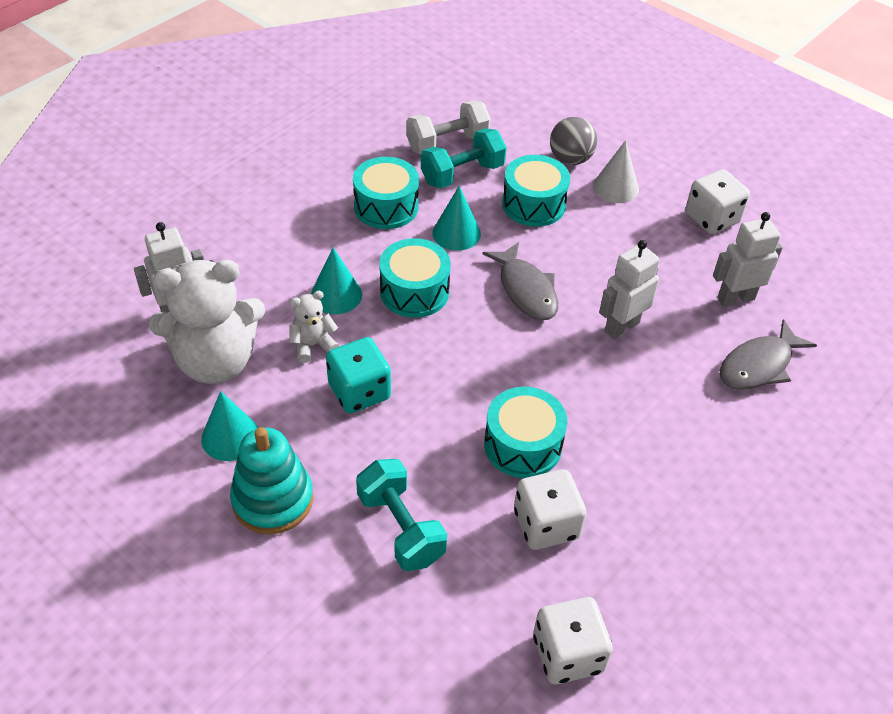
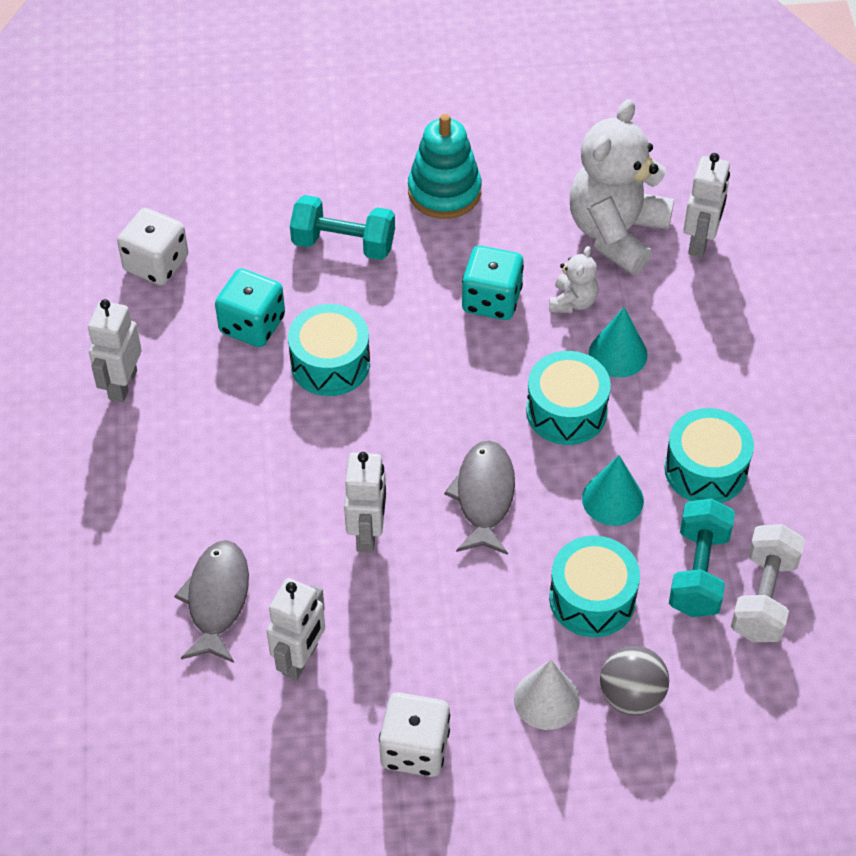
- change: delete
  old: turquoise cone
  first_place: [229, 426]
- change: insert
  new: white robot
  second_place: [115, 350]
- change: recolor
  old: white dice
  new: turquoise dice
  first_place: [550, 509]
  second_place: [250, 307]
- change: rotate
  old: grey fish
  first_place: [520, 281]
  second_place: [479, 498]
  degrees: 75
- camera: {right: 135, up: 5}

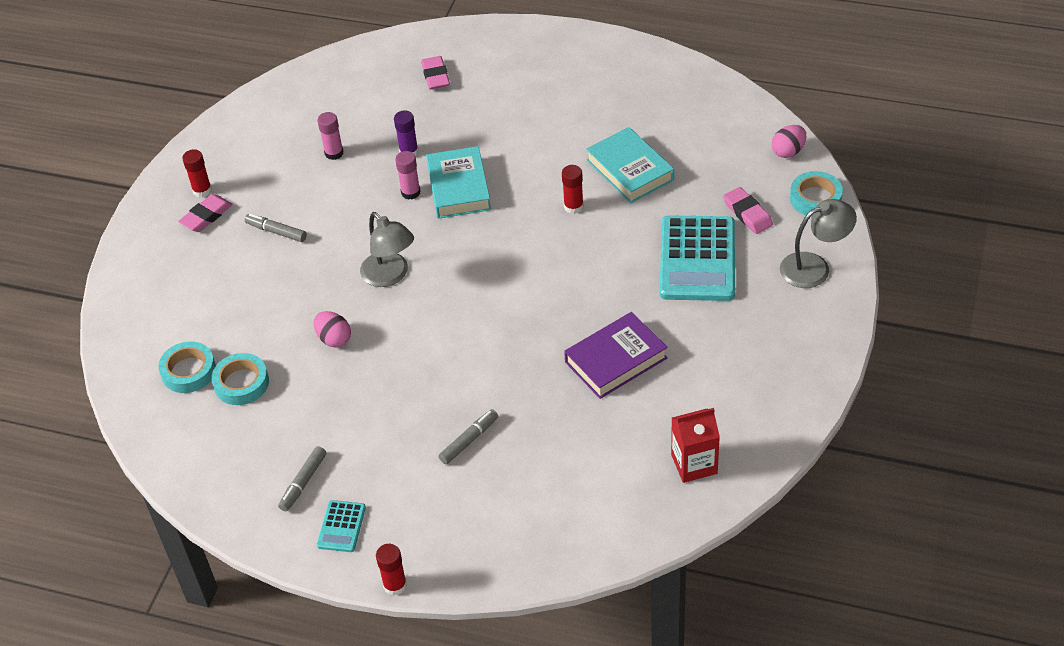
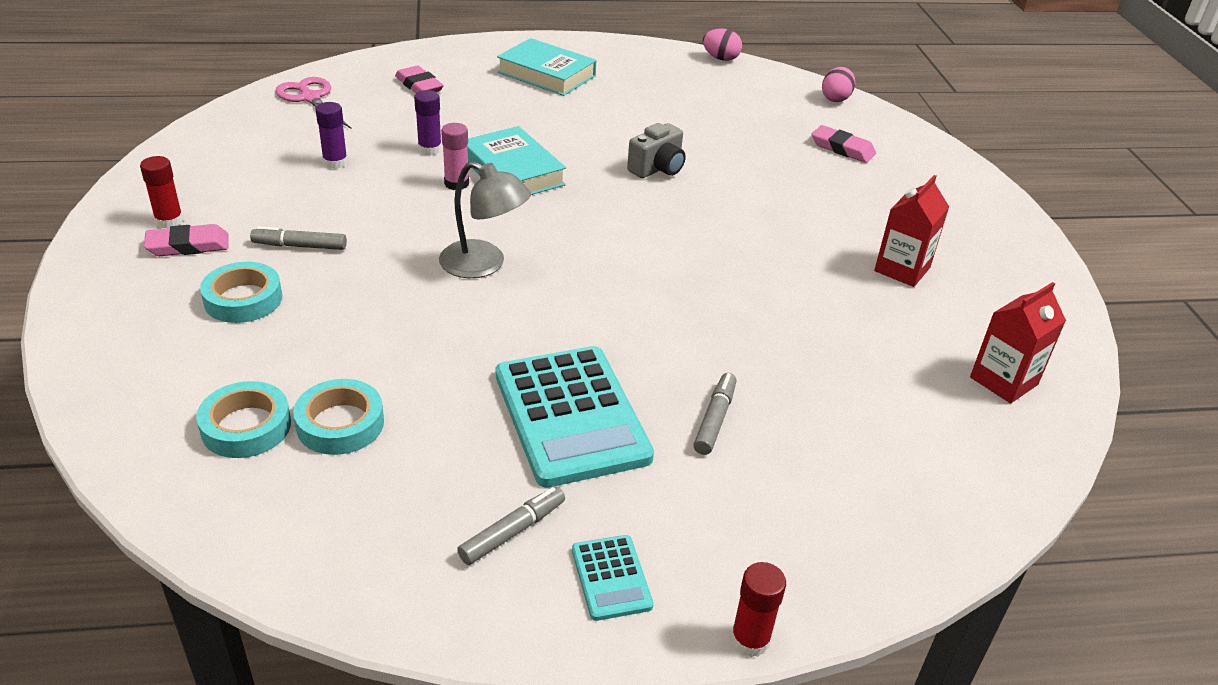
- change: delete
  old: purple book
  first_place: [616, 355]
- change: delete
  old: grey lamp
  first_place: [818, 243]
- change: insert
  new: pink scissors
  second_place: [313, 103]
- change: insert
  new: red carton
  second_place: [911, 231]
- change: move
  old: pink egg
  first_place: [332, 329]
  second_place: [722, 44]
- change: move
  old: turquoise book
  first_place: [630, 165]
  second_place: [546, 67]
- change: move
  old: turquoise calculator
  first_place: [697, 258]
  second_place: [575, 417]
- change: move
  old: turquoise tape
  first_place: [816, 194]
  second_place: [241, 292]
- change: replace
  old: red glue stick
  new: grey camera
  first_place: [573, 189]
  second_place: [656, 150]
- change: recolor
  old: pink glue stick
  new: purple glue stick
  first_place: [330, 136]
  second_place: [332, 135]
- change: rotate
  old: pink eraser
  first_place: [205, 213]
  second_place: [186, 240]
  degrees: 60
- change: rotate
  old: grey marker
  first_place: [302, 478]
  second_place: [511, 525]
  degrees: -135
- camera: {right: -30, up: -10}

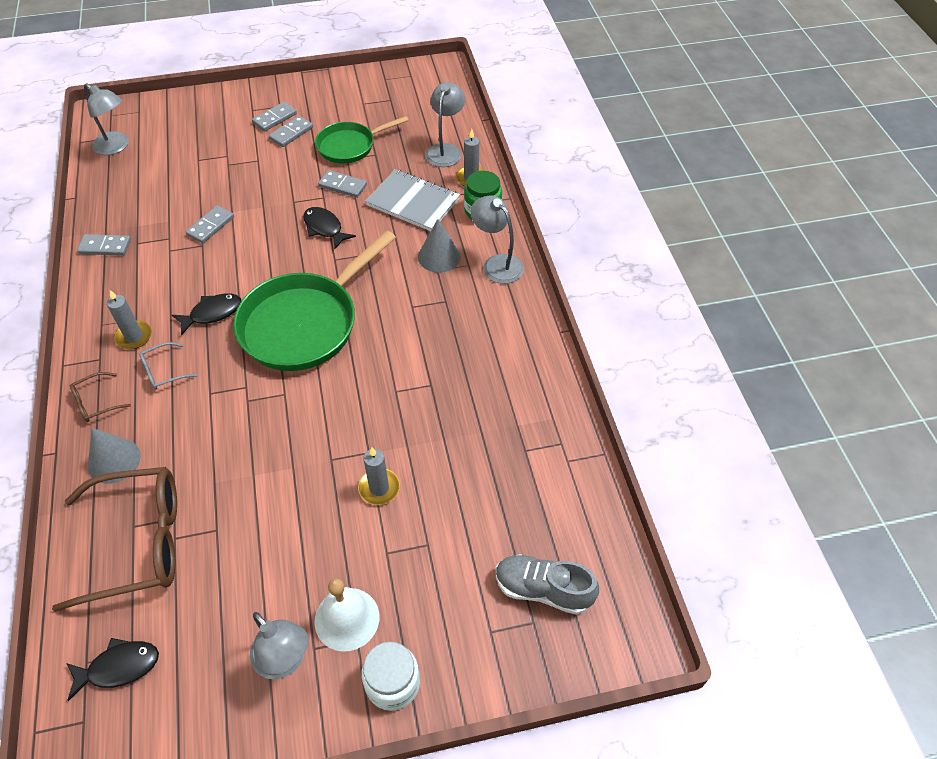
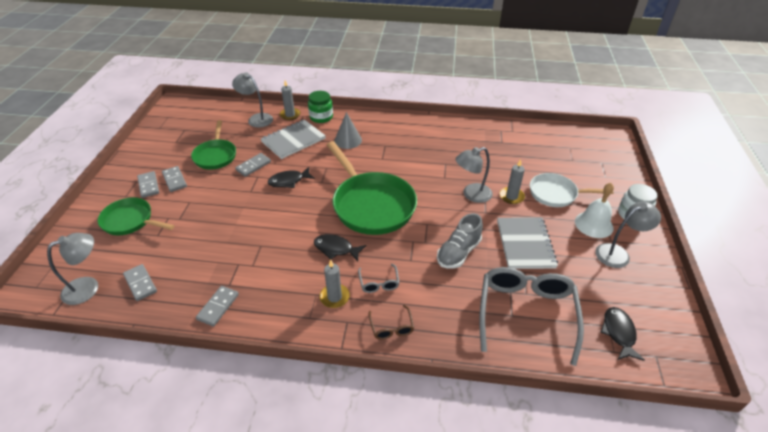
- change: delete
  old: grey cone
  first_place: [114, 456]
- change: insert
  new: green pan
  second_place: [136, 216]
- change: insert
  new: grey notebook
  second_place: [527, 243]
- change: insert
  new: white pan
  second_place: [571, 190]
- change: move
  old: grey domino
  first_place: [210, 224]
  second_place: [140, 282]
- change: move
  old: grey lamp
  first_place: [497, 239]
  second_place: [474, 175]
- change: move
  old: grey shoe
  first_place: [547, 584]
  second_place: [460, 240]
- change: recolor
  old: brown glasses
  new: grey glasses
  first_place: [114, 539]
  second_place: [531, 316]
- change: rotate
  old: black fish
  first_place: [206, 314]
  second_place: [340, 247]
  degrees: -60
- camera: {right: -70, up: -10}

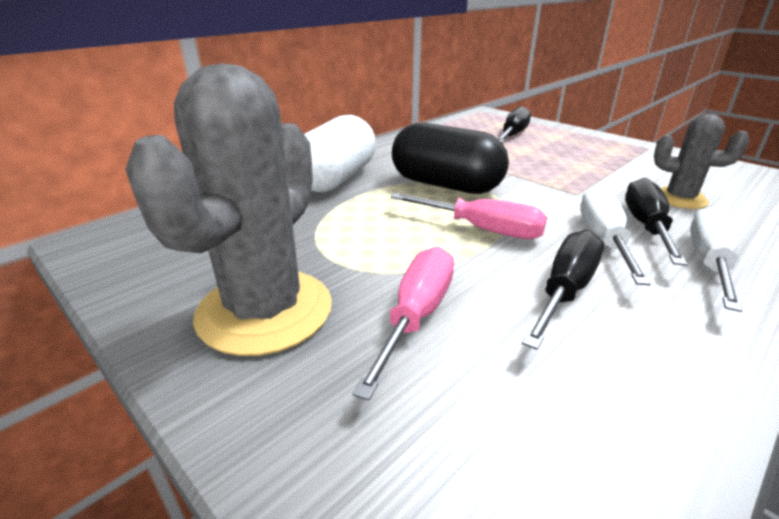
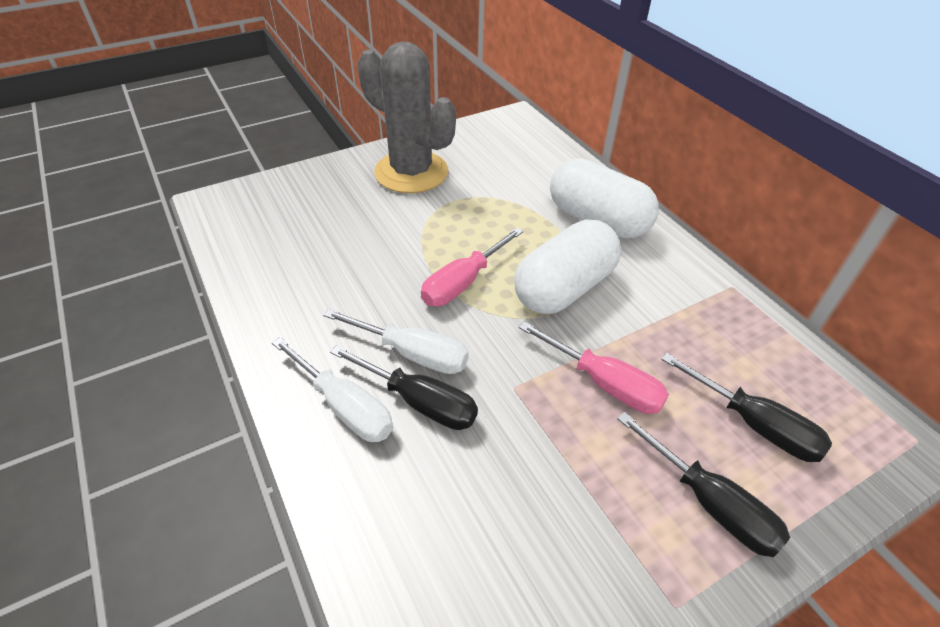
- change: delete
  old: grey cactus
  first_place: [701, 161]
- change: move
  old: pink screwdriver
  first_place: [403, 323]
  second_place: [594, 367]
- change: move
  old: black screwdriver
  first_place: [563, 290]
  second_place: [703, 484]
- change: recolor
  old: black capsule
  new: white capsule
  first_place: [450, 158]
  second_place: [567, 266]
- camera: {right: 105, up: 15}

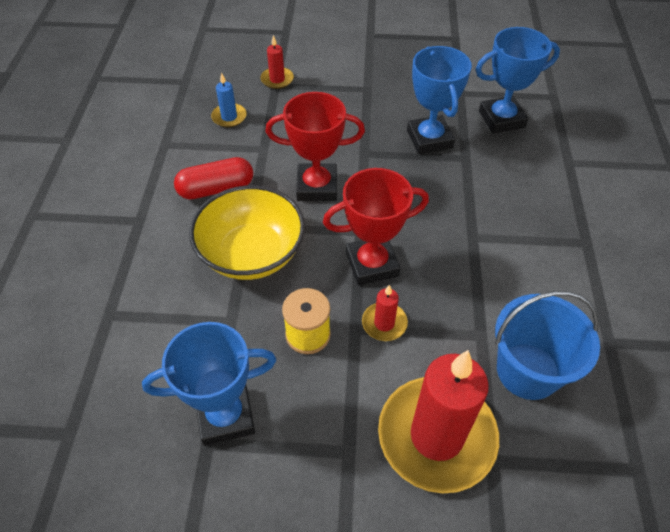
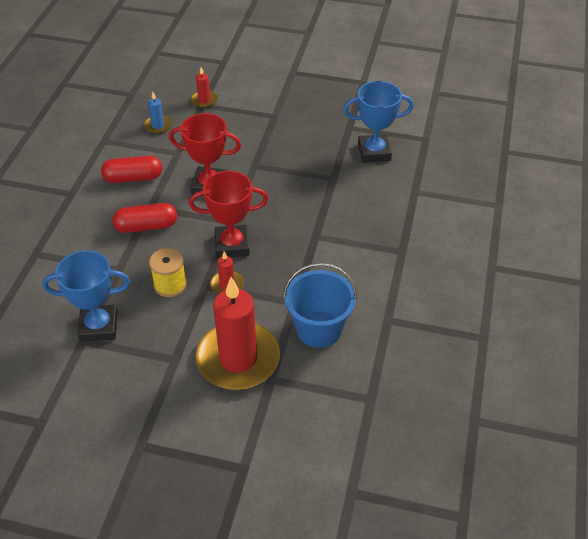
- change: delete
  old: blue trophy
  first_place: [439, 100]
- change: replace
  old: yellow bowl
  new: red capsule
  first_place: [247, 232]
  second_place: [144, 218]
- camera: {right: 10, up: -5}

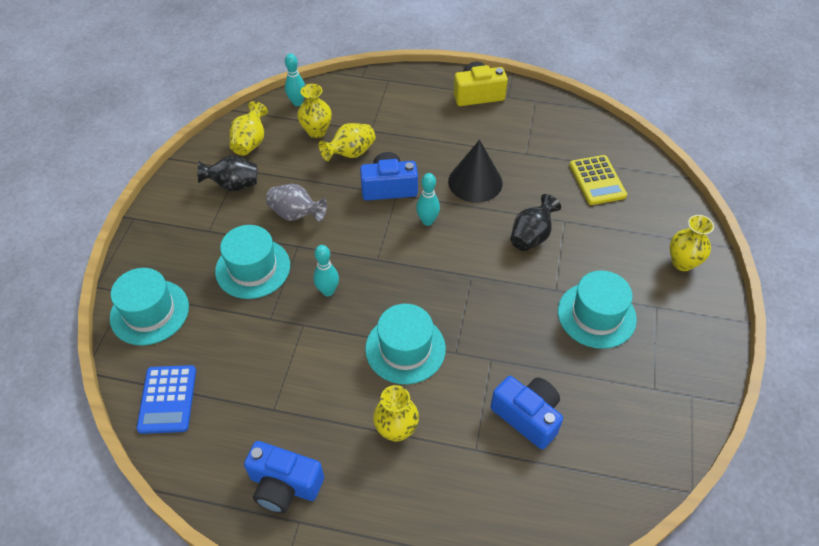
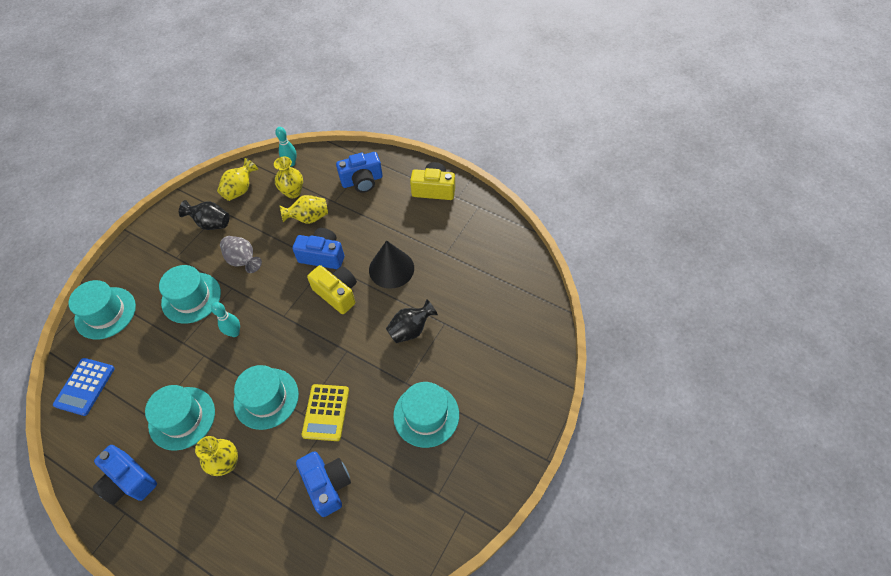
- change: delete
  old: yellow vase
  first_place: [692, 243]
- change: insert
  new: turquoise hat
  second_place: [180, 418]
- change: insert
  new: blue camera
  second_place: [359, 172]
- change: move
  old: yellow calculator
  first_place: [598, 180]
  second_place: [325, 412]
- change: replace
  old: turquoise bowling pin
  new: yellow camera
  first_place: [428, 199]
  second_place: [332, 289]
- camera: {right: 20, up: 5}

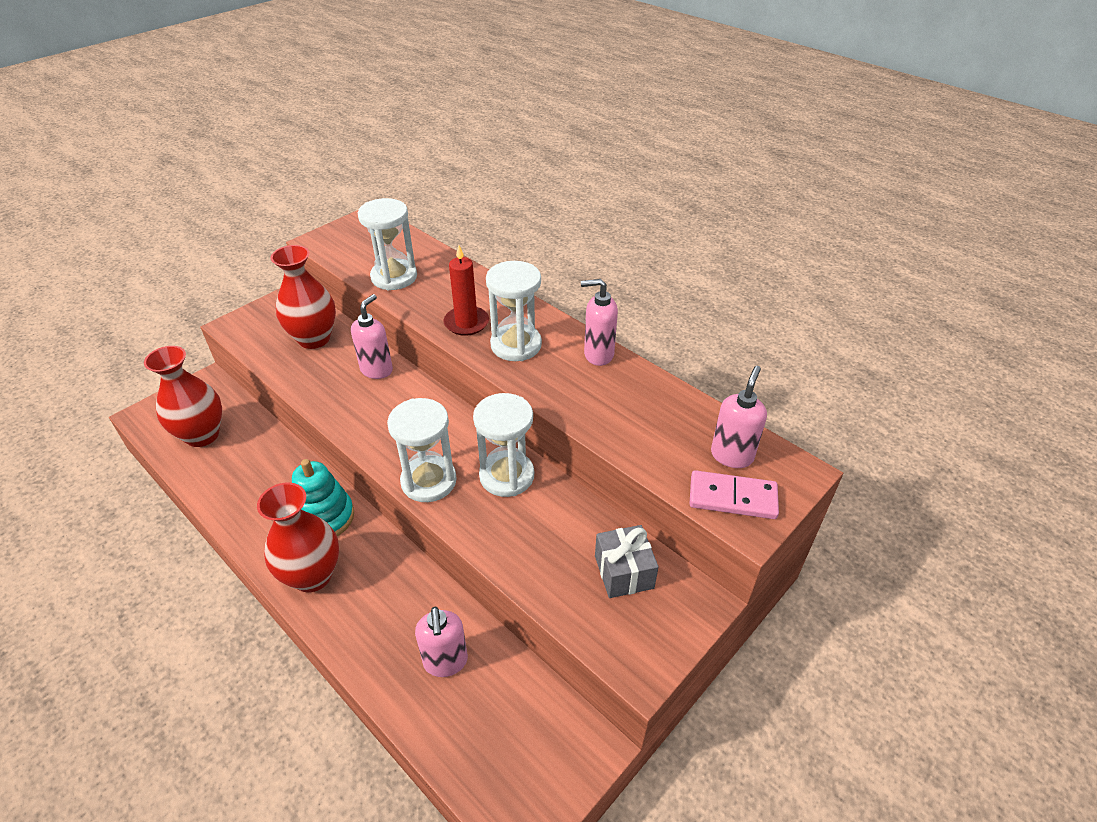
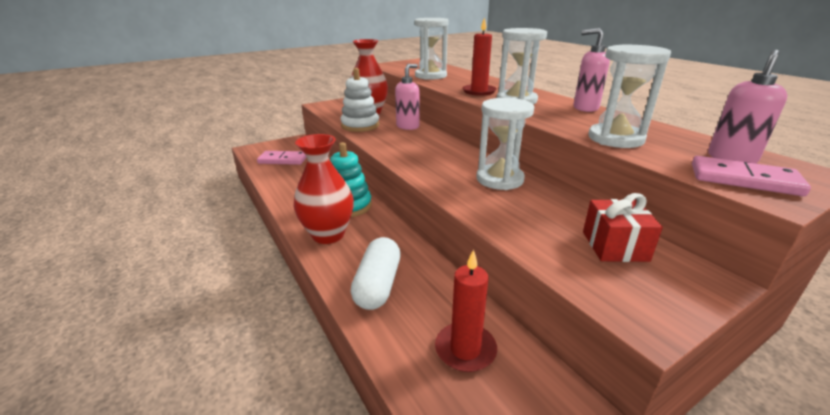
- change: delete
  old: pink soap dispenser
  first_place: [441, 642]
- change: insert
  new: white stacking toy
  second_place: [360, 100]
- change: insert
  new: white capsule
  second_place: [376, 273]
- change: insert
  new: red candle
  second_place: [466, 310]
- change: move
  old: white hourglass
  first_place: [422, 450]
  second_place: [629, 96]
- change: replace
  old: red vase
  new: pink domino
  first_place: [183, 396]
  second_place: [282, 158]
- change: recolor
  old: grey gift
  new: red gift
  first_place: [627, 561]
  second_place: [623, 227]
- camera: {right: 15, up: -15}

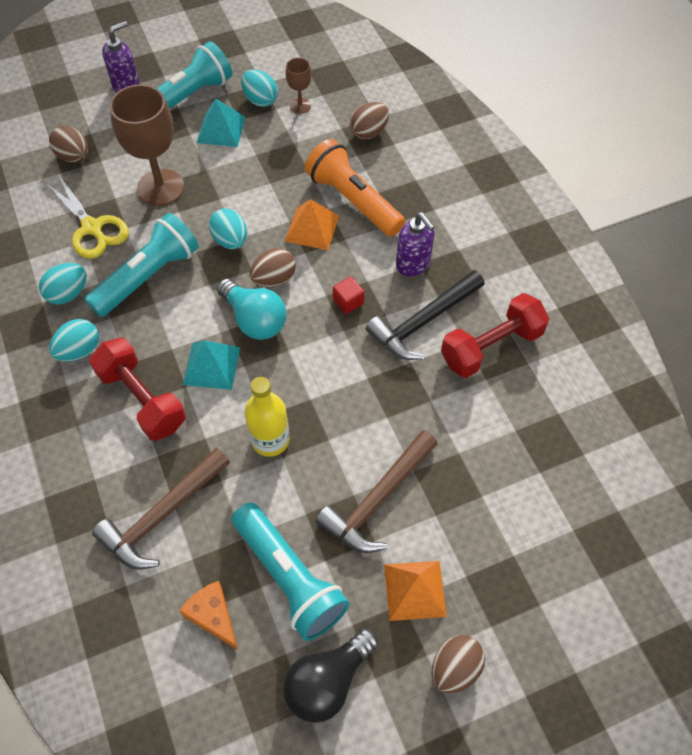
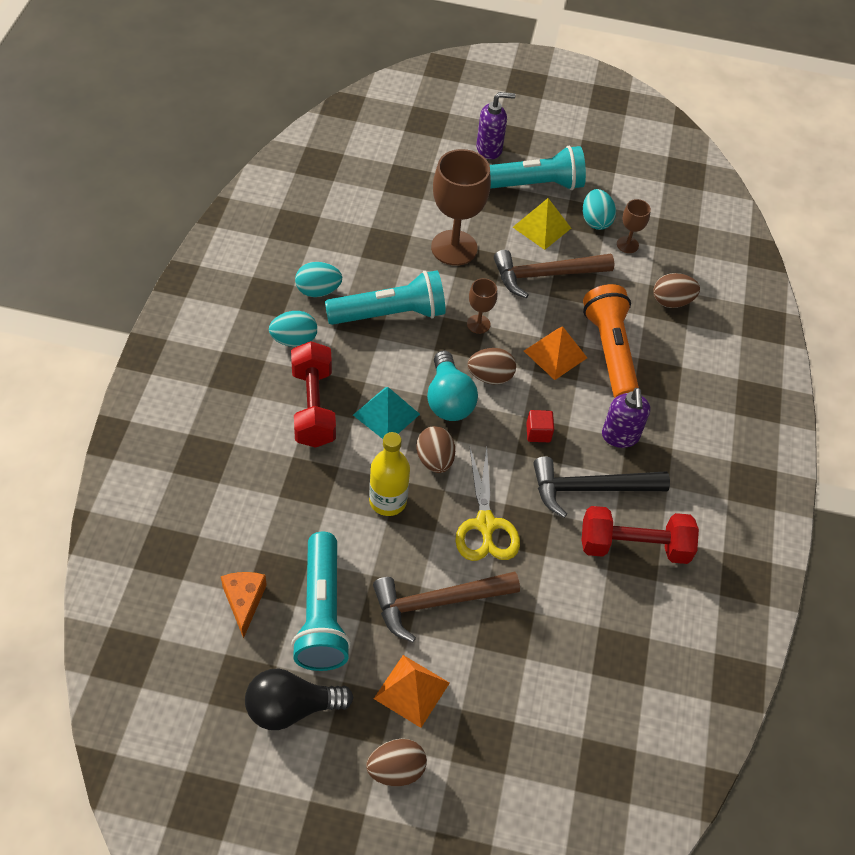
- change: move
  old: yellow scissors
  first_place: [87, 217]
  second_place: [487, 504]
- change: move
  old: brown egg
  first_place: [68, 144]
  second_place: [435, 449]
- change: move
  old: brown hammer
  first_place: [161, 509]
  second_place: [554, 274]
- change: replace
  old: turquoise egg
  new: brown goblet
  first_place: [228, 228]
  second_place: [482, 306]
- change: recolor
  old: turquoise pyramid
  new: yellow pyramid
  first_place: [221, 123]
  second_place: [542, 224]
- camera: {right: 30, up: -5}

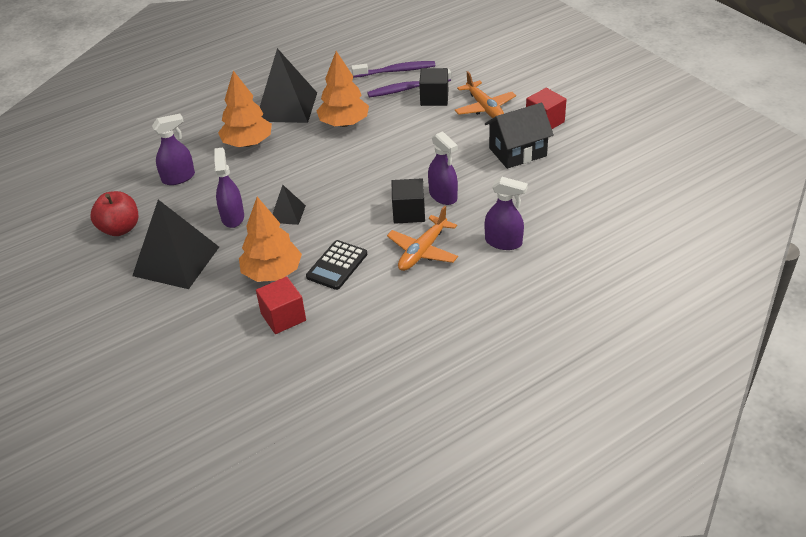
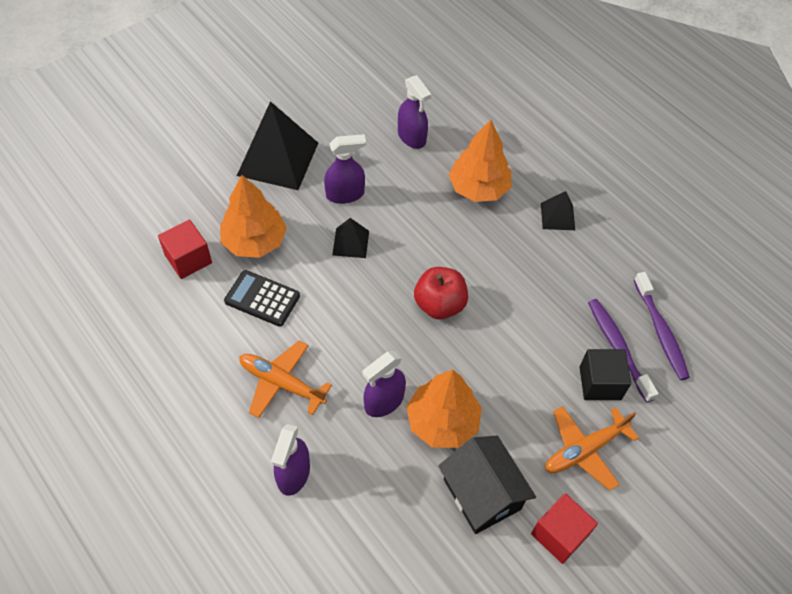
- change: delete
  old: black cube
  first_place: [408, 201]
- change: move
  old: red apple
  first_place: [114, 213]
  second_place: [441, 293]
- change: move
  old: orange tree
  first_place: [343, 89]
  second_place: [444, 408]
- change: resize
  old: black pyramid
  first_place: [288, 85]
  second_place: [558, 210]
  factor: 0.49
- camera: {right: 80, up: 15}

